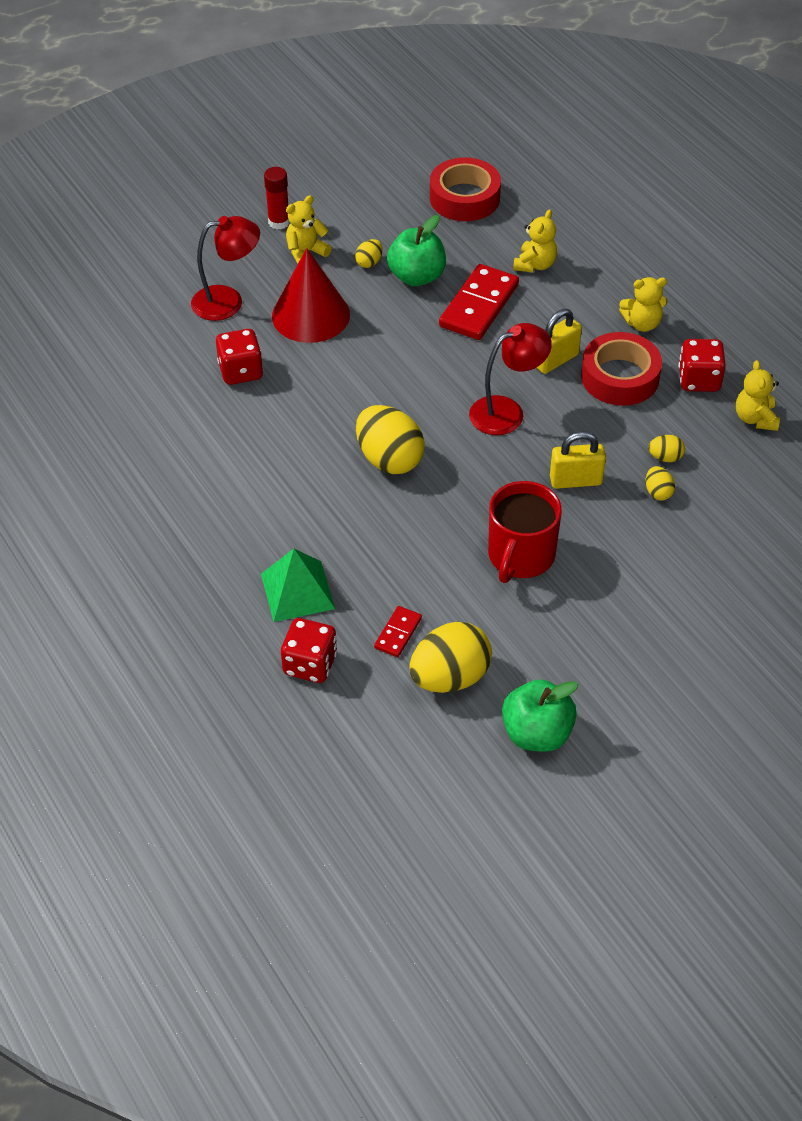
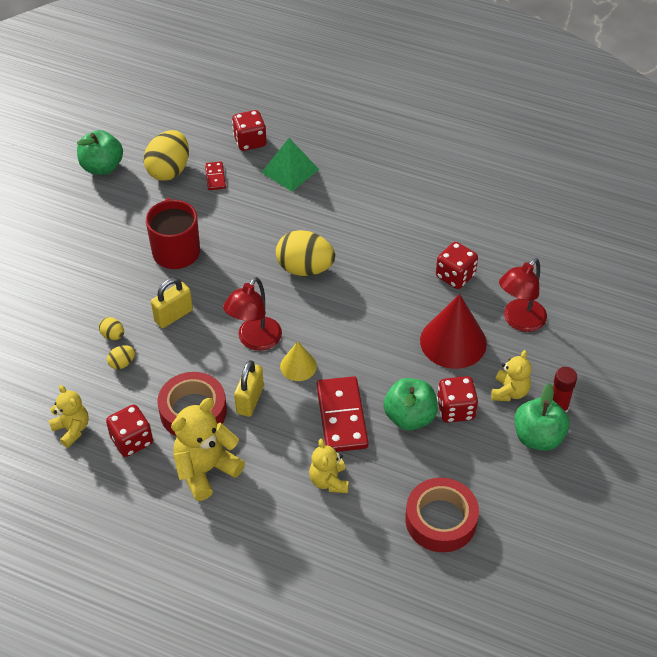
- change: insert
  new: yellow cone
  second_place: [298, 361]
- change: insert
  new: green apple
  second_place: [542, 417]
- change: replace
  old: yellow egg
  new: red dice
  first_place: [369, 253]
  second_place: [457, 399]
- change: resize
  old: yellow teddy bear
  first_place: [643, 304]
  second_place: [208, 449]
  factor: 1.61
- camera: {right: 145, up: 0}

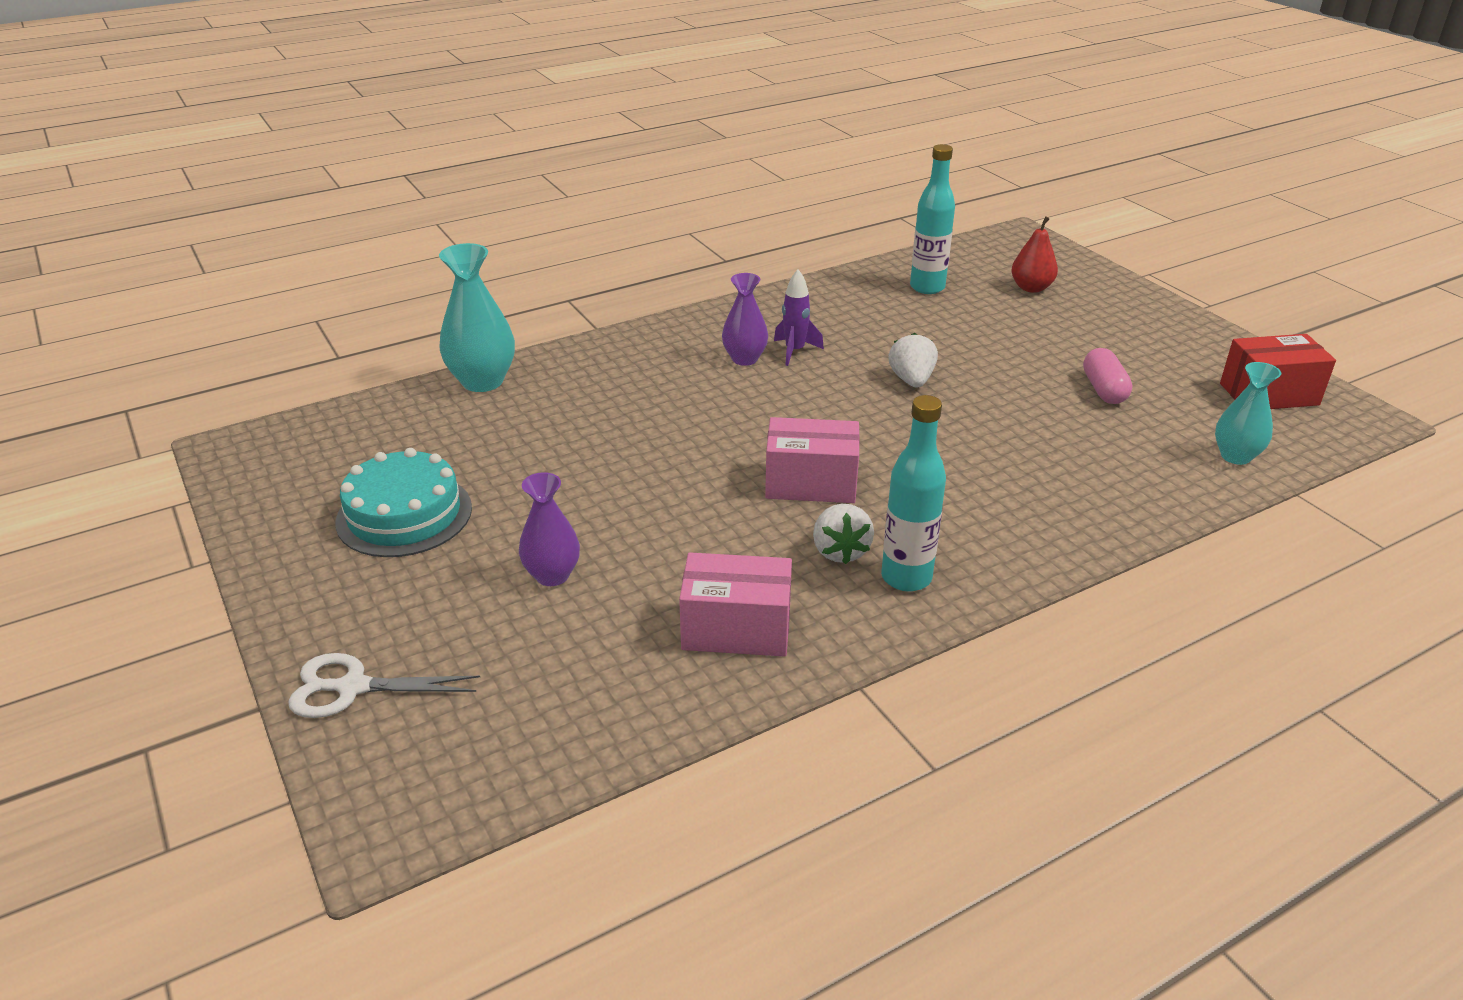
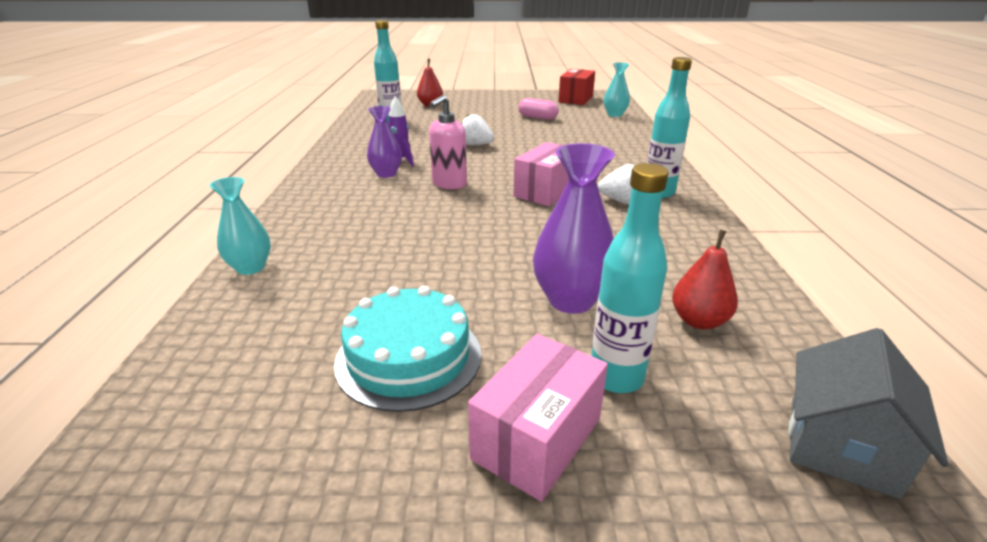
- change: delete
  old: white scissors
  first_place: [384, 685]
- change: insert
  new: pink soap dispenser
  second_place: [448, 142]
- change: insert
  new: turquoise bottle
  second_place: [630, 278]
- change: insert
  new: red pear
  second_place: [705, 279]
- change: insert
  new: grey house
  second_place: [868, 413]
- change: move
  old: pink box
  first_place: [735, 604]
  second_place: [538, 418]
- change: resize
  old: turquoise vase
  first_place: [477, 317]
  second_place: [240, 226]
  factor: 0.65
- change: resize
  old: purple vase
  first_place: [549, 529]
  second_place: [574, 228]
  factor: 1.53
- camera: {right: -60, up: -5}

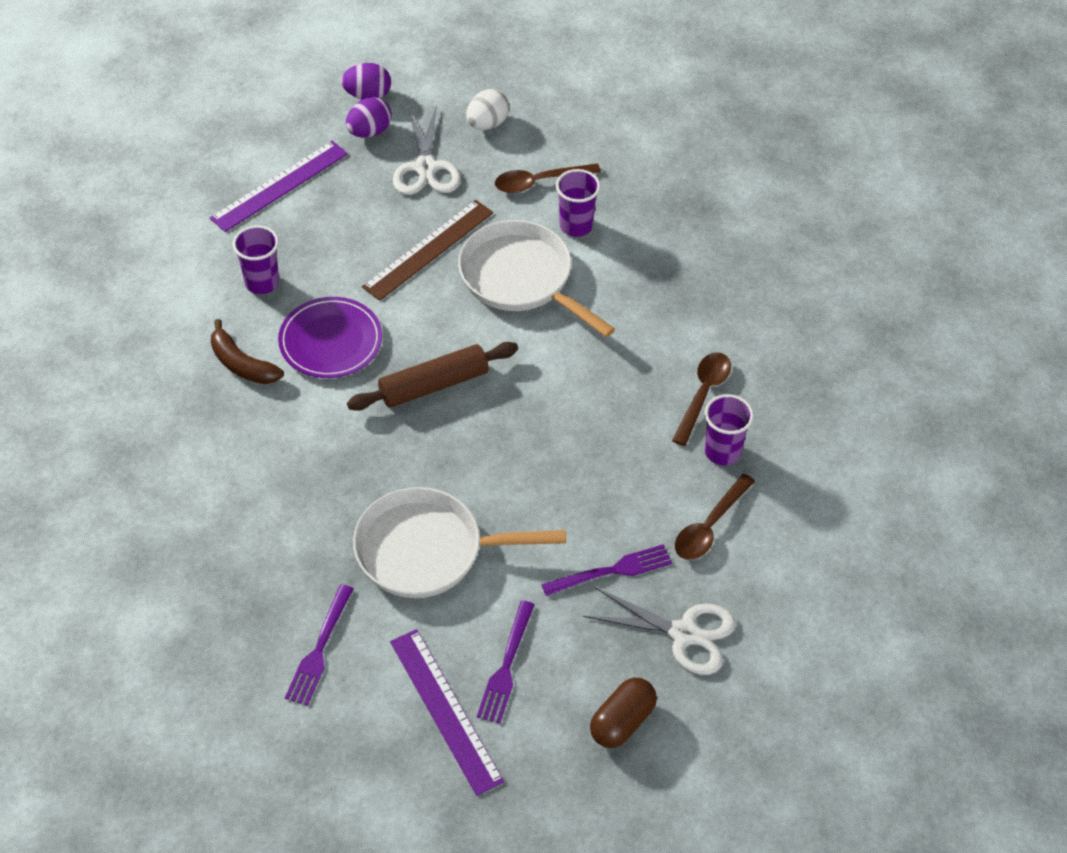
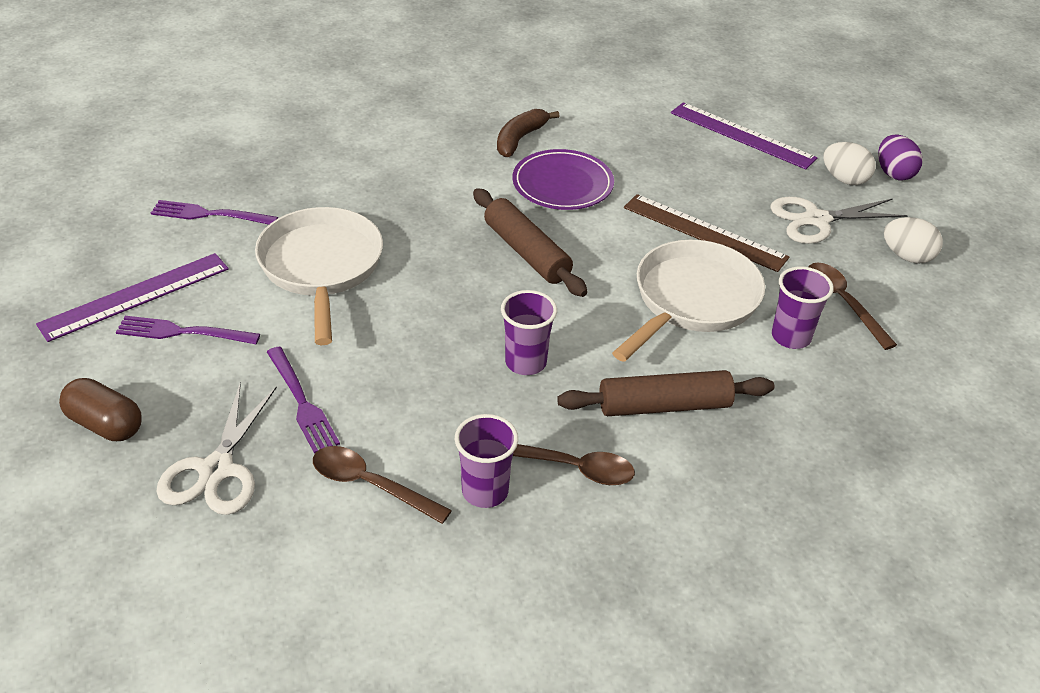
- change: insert
  new: brown rolling pin
  second_place: [665, 393]
- change: move
  old: purple cup
  first_place: [256, 259]
  second_place: [529, 332]
- change: recolor
  old: purple egg
  new: white egg
  first_place: [369, 117]
  second_place: [850, 163]
- camera: {right: 80, up: -10}

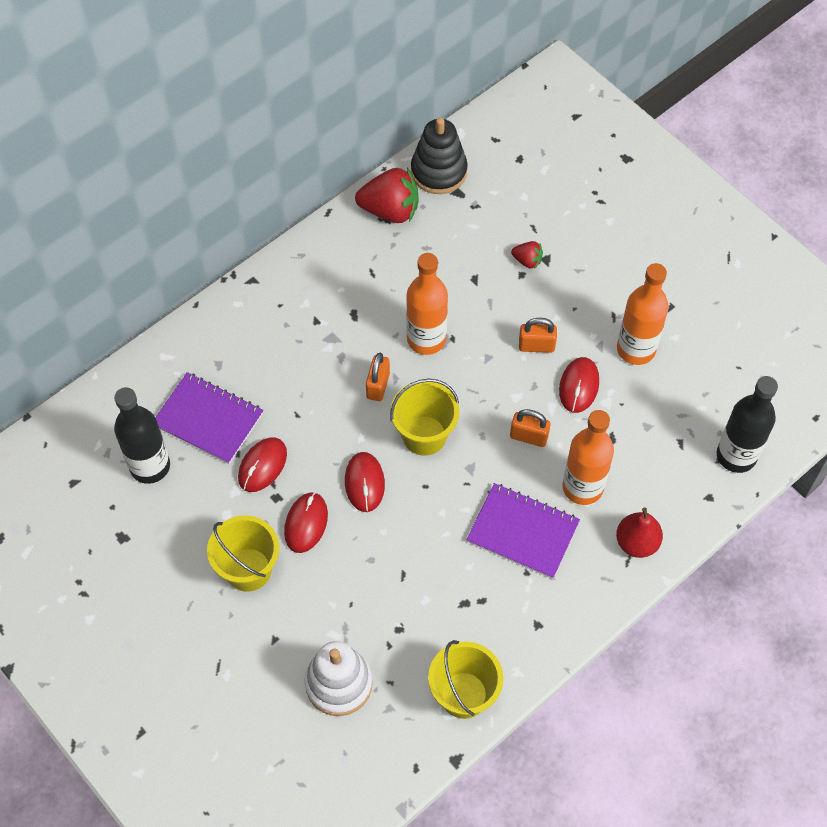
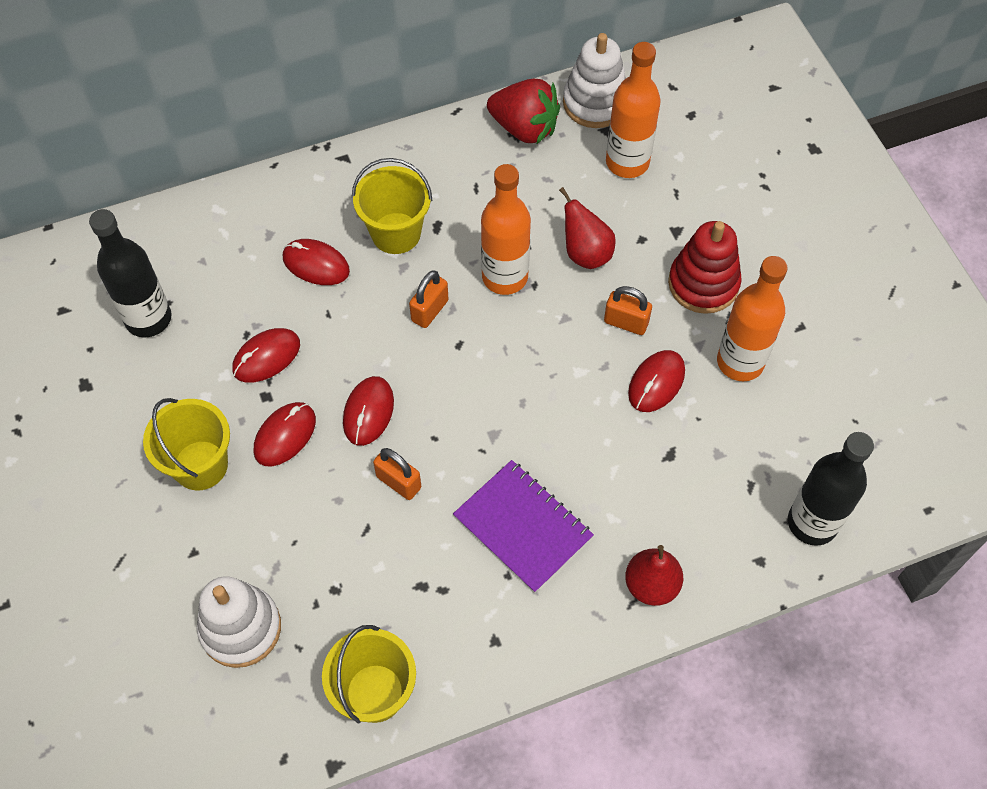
- change: delete
  old: purple notebook
  first_place: [209, 418]
- change: delete
  old: red strawberry
  first_place: [527, 255]
- change: insert
  new: red mouse
  second_place: [316, 262]
- change: insert
  new: red pear
  second_place: [587, 228]
- change: insert
  new: red stacking toy
  second_place: [705, 267]
- change: move
  old: yellow bucket
  first_place: [424, 417]
  second_place: [392, 206]
- change: move
  old: orange padlock
  first_place: [530, 428]
  second_place: [397, 474]
- change: move
  old: orange bottle
  first_place: [588, 457]
  second_place: [633, 110]
- change: recolor
  old: black stacking toy
  new: white stacking toy
  first_place: [439, 156]
  second_place: [594, 80]
- camera: {right: 20, up: 0}

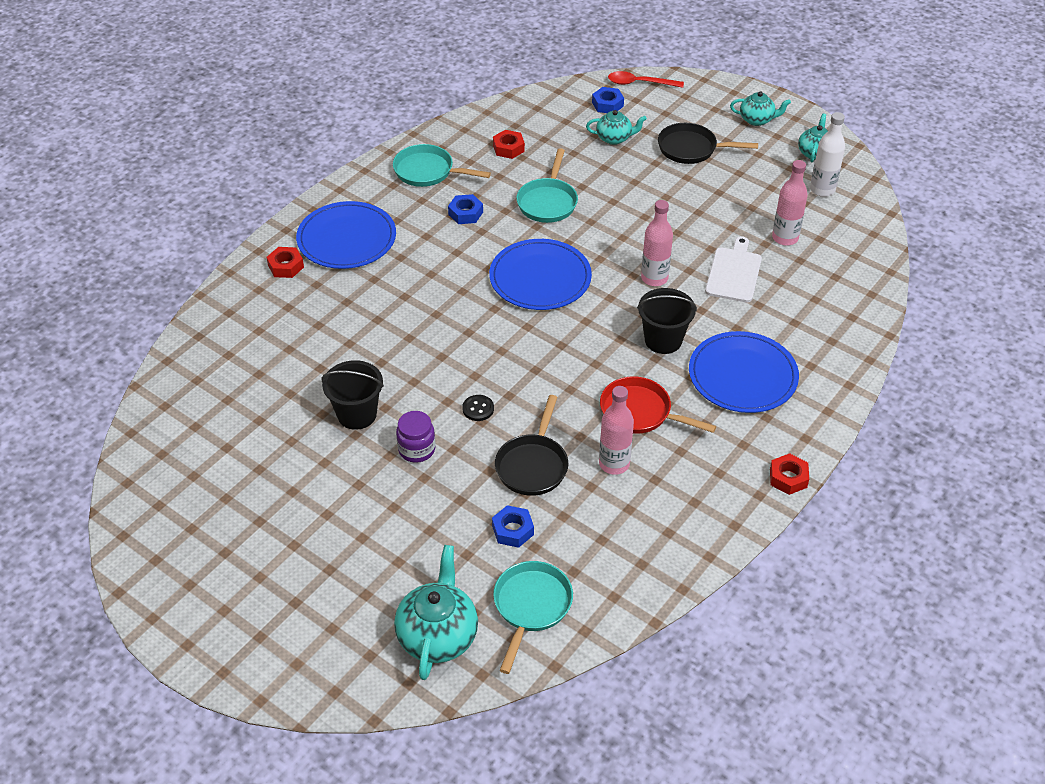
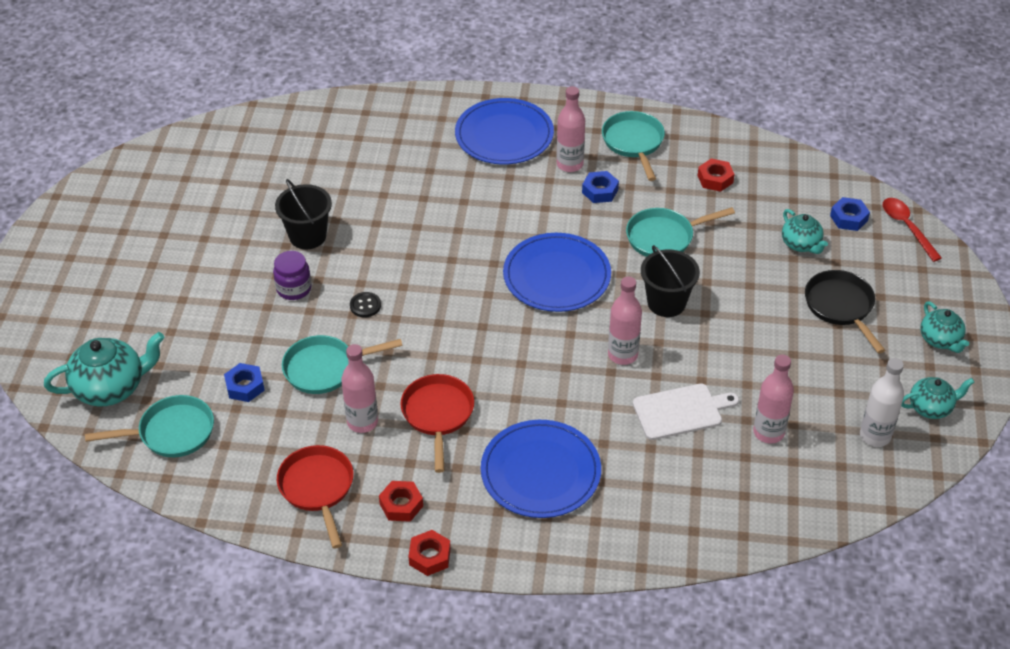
- change: insert
  new: red pan
  second_place: [315, 497]
- change: insert
  new: pink bottle
  second_place: [571, 129]
- change: move
  old: red nut
  first_place: [285, 262]
  second_place: [401, 501]
- change: move
  old: black bucket
  first_place: [667, 321]
  second_place: [670, 281]
- change: recolor
  old: black pan
  new: turquoise pan
  first_place: [531, 445]
  second_place: [342, 364]
- camera: {right: 60, up: 0}

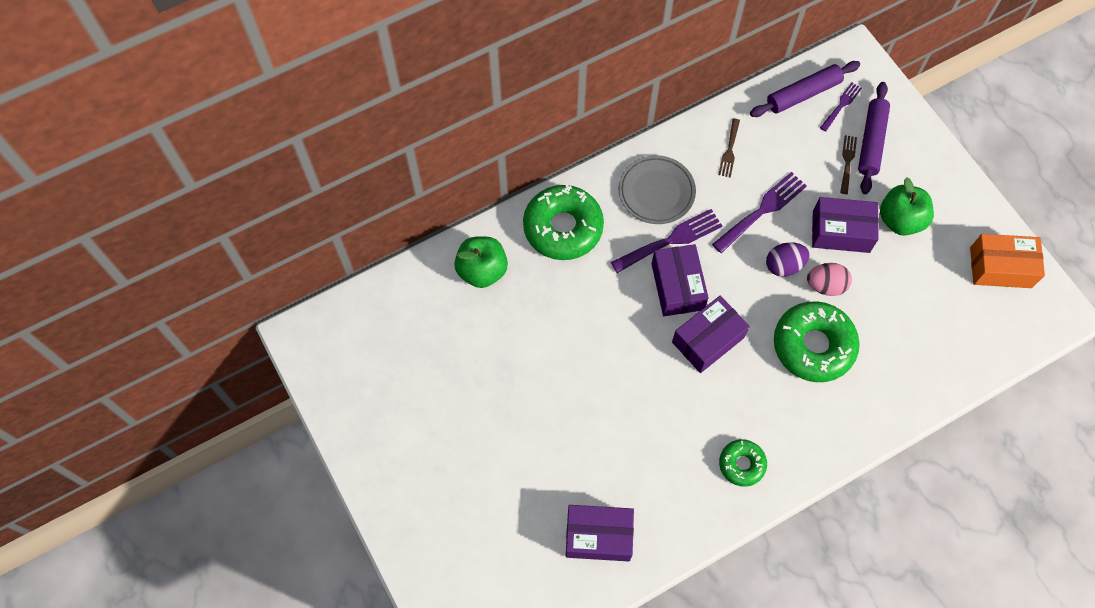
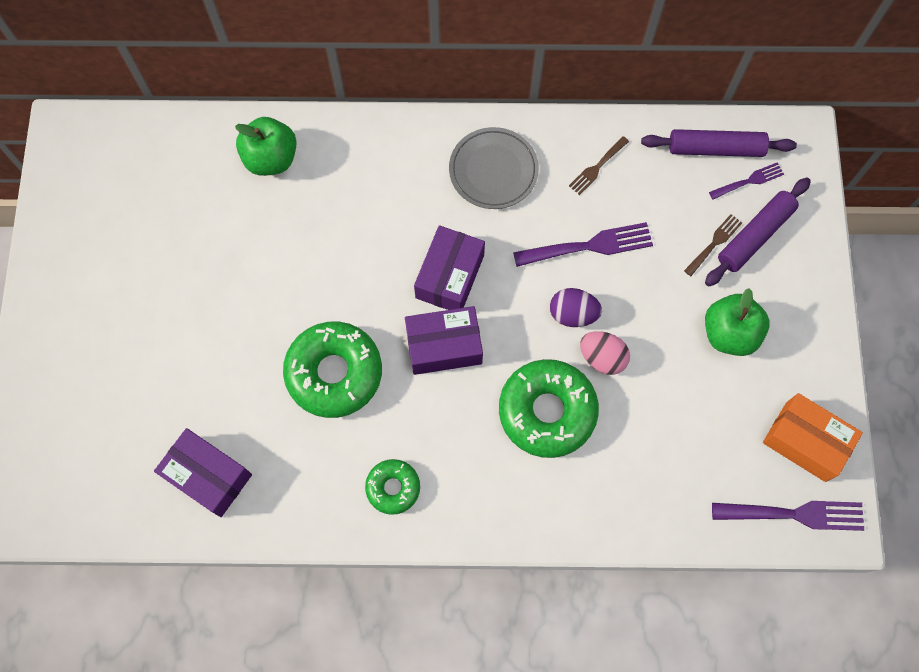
- change: delete
  old: purple box
  first_place: [845, 225]
- change: move
  old: green donut
  first_place: [563, 222]
  second_place: [332, 370]
- change: move
  old: purple fork
  first_place: [666, 241]
  second_place: [788, 516]
- camera: {right: 30, up: 5}

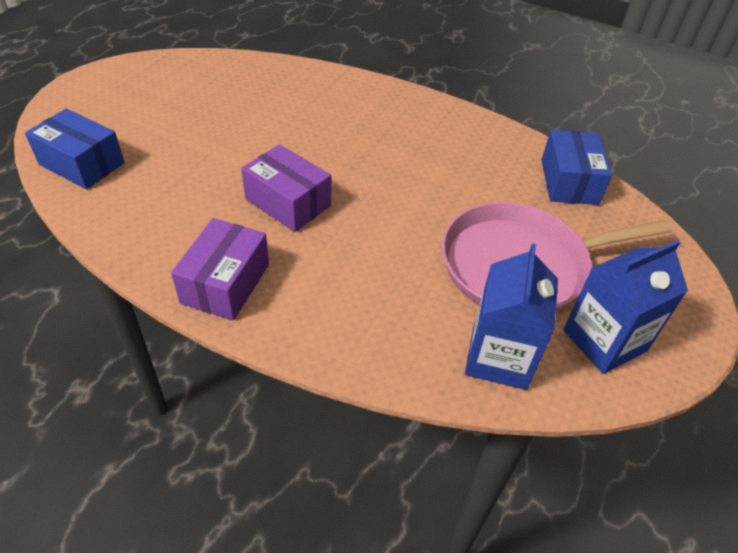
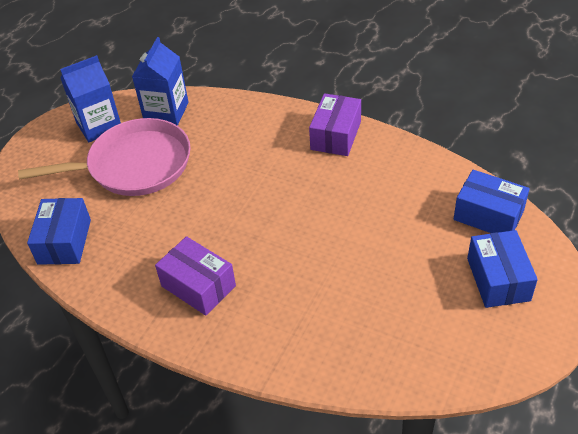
- change: insert
  new: blue box
  second_place: [502, 269]
- change: move
  old: purple box
  first_place: [286, 188]
  second_place: [195, 276]
- camera: {right: -175, up: 0}

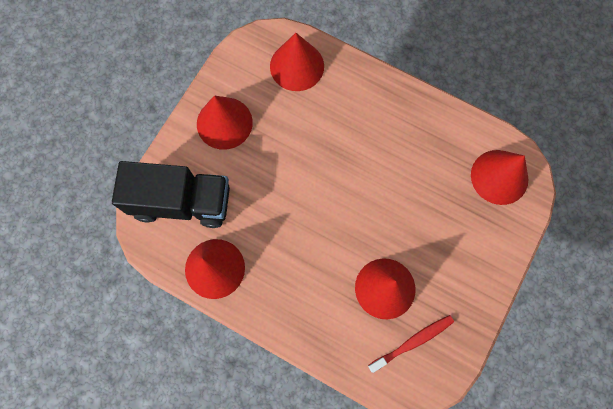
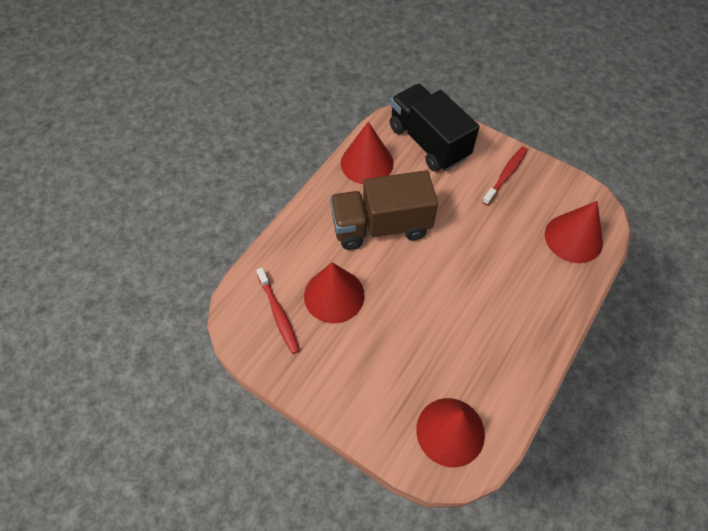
- change: insert
  new: brown truck
  second_place: [384, 210]
- change: replace
  old: red cone
  new: red toothbrush
  first_place: [225, 123]
  second_place: [505, 176]
- change: rotate
  old: black truck
  first_place: [171, 194]
  second_place: [435, 128]
  degrees: 135
- camera: {right: 95, up: -15}

